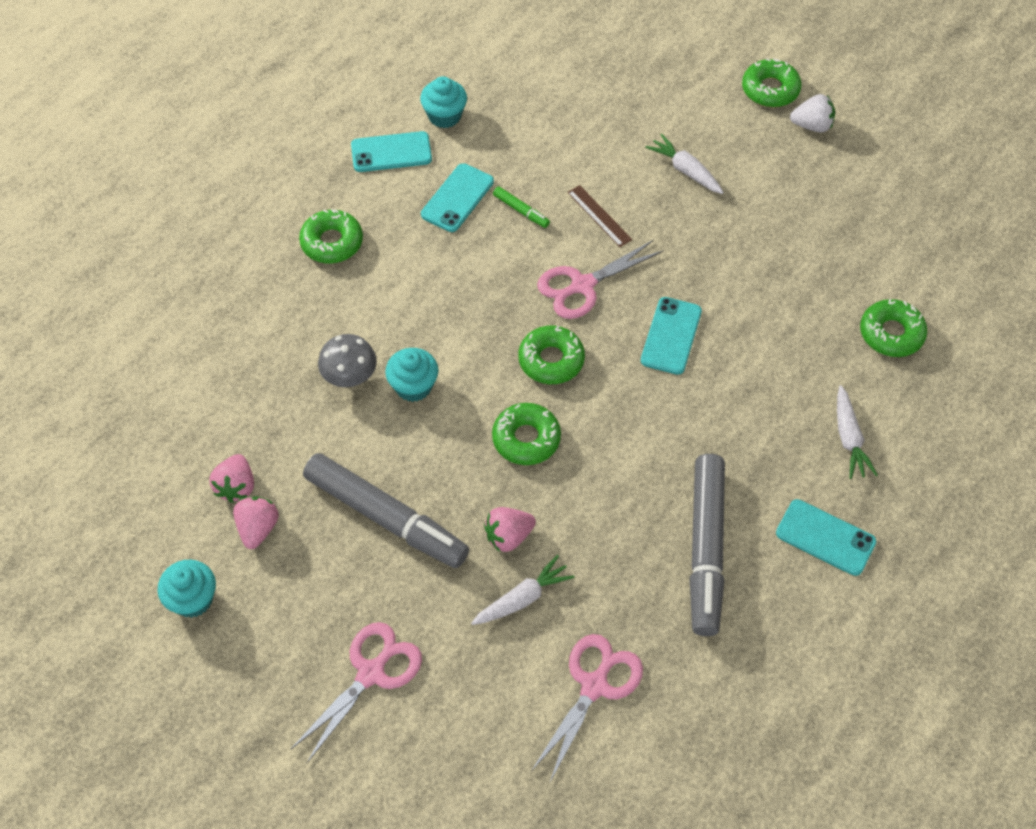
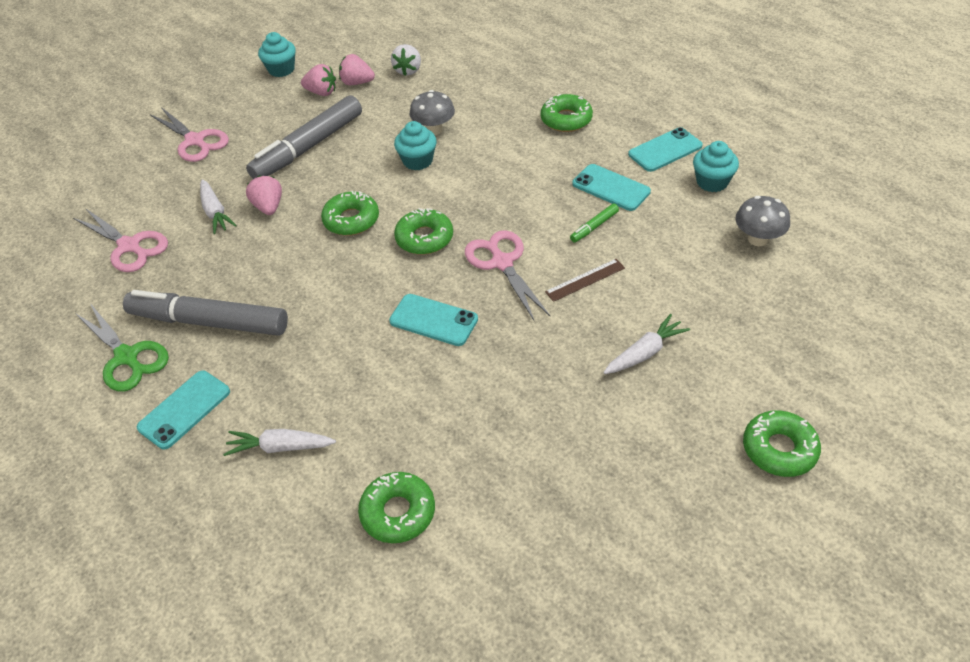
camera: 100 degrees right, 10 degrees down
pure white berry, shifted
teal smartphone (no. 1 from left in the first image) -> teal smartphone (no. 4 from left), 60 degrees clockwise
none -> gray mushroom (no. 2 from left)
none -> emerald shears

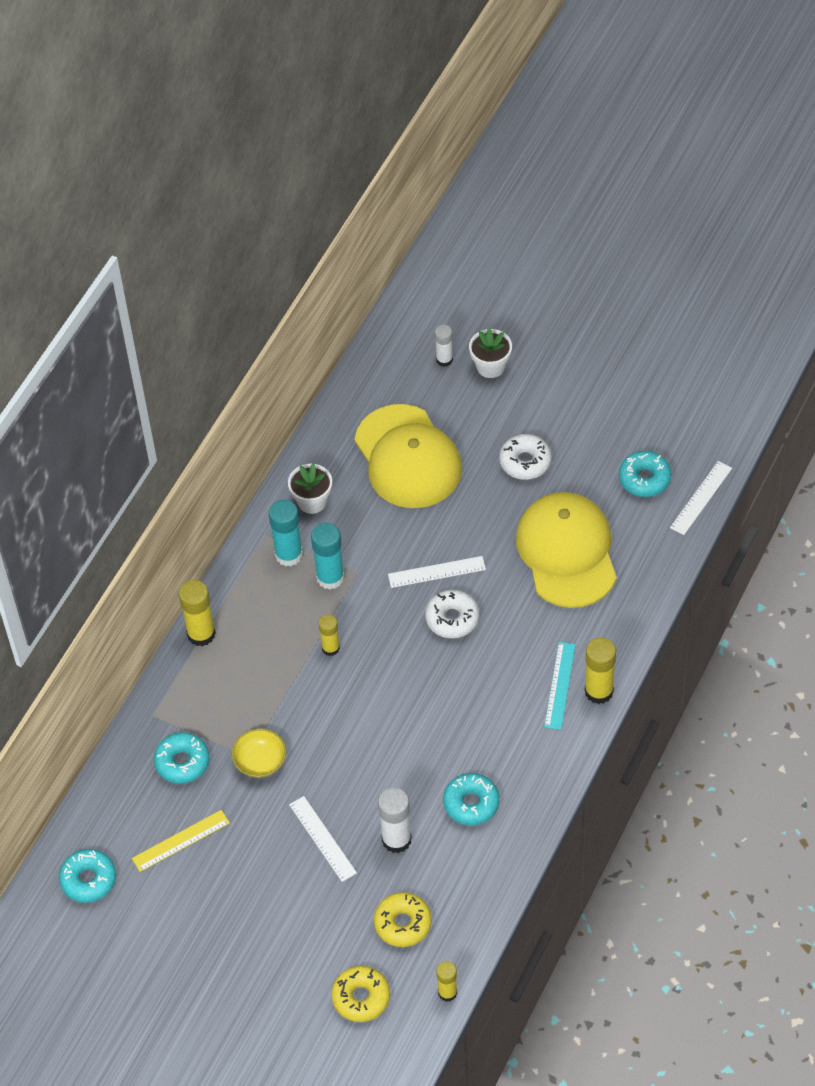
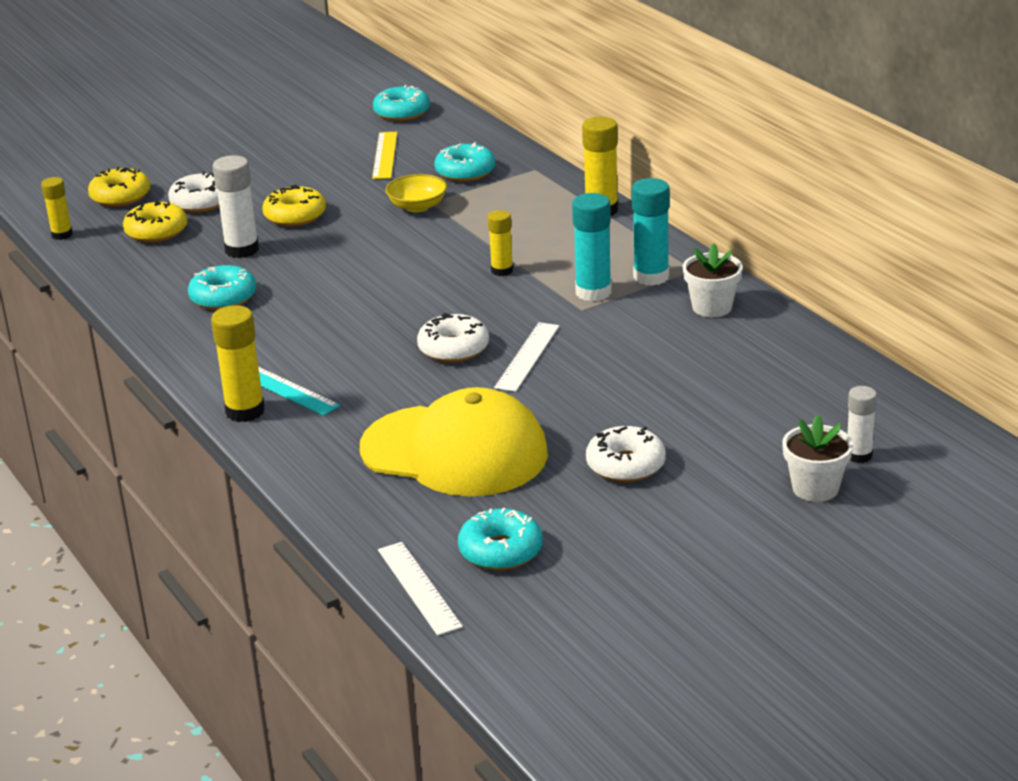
camera: 120 degrees right, 25 degrees down
golden baseball cap (no. 1 from left) -> none
pure white straightedge (no. 1 from left) -> golden donut (no. 3 from left)
none -> pure white donut (no. 1 from left)

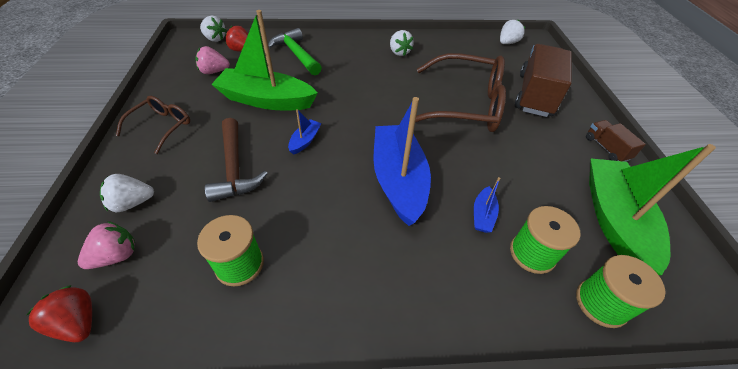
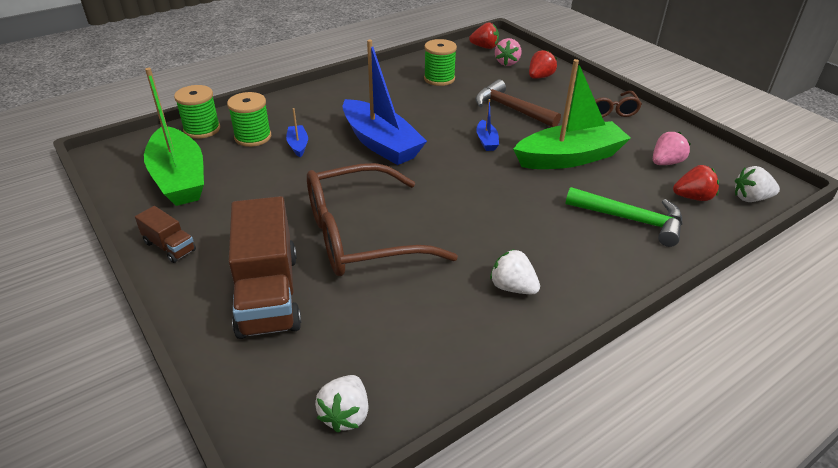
camera: 150 degrees right, 10 degrees down
pure white berry (no. 1 from left) -> crimson berry (no. 2 from left)

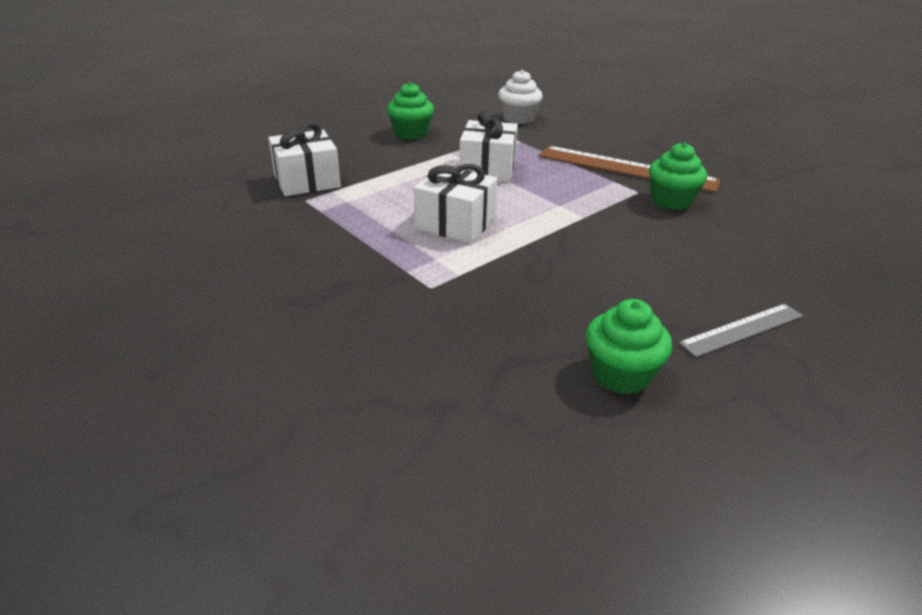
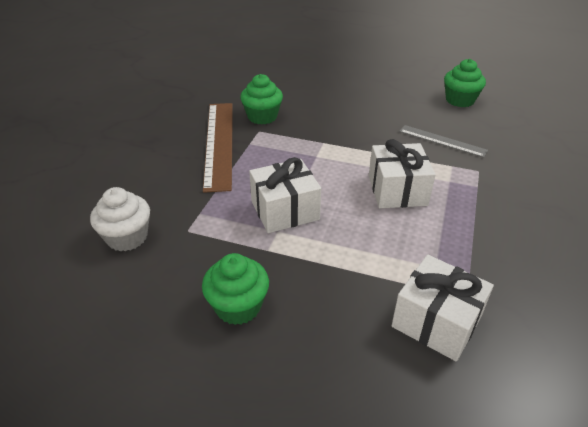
camera: 120 degrees left, 5 degrees up
gray straightedge, shifted

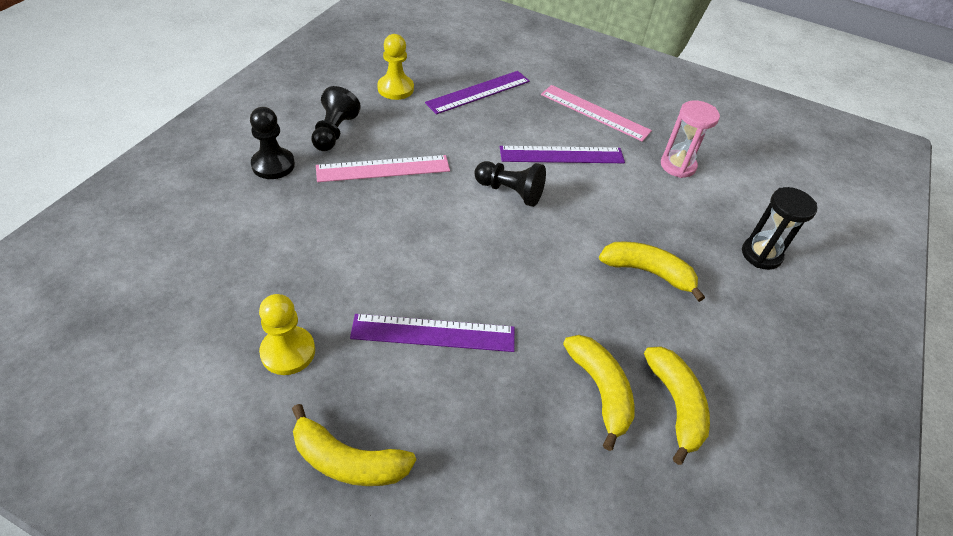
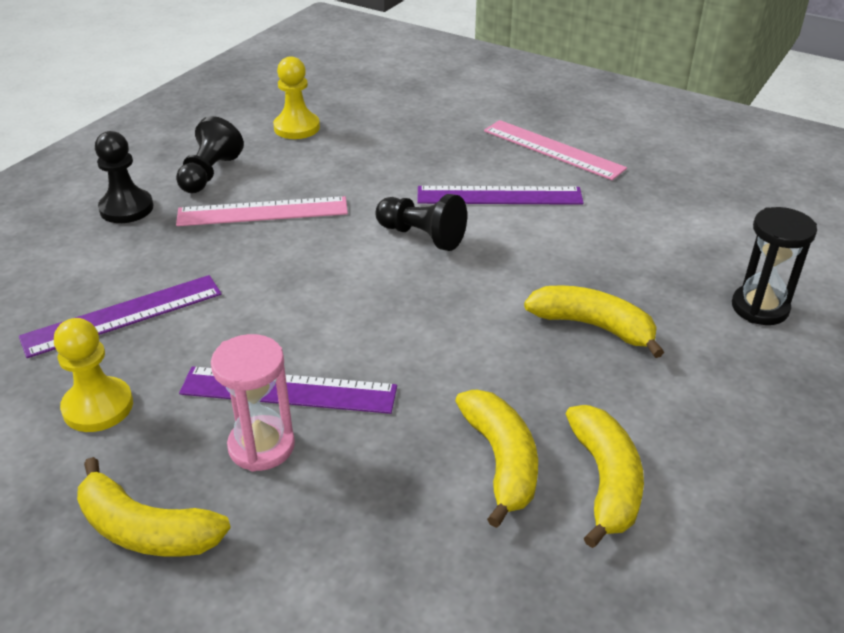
camera: 10 degrees right, 10 degrees down
royal purple straightedge (no. 2 from left in the first image) -> royal purple straightedge (no. 1 from left), shifted
rose-pink hourglass, shifted

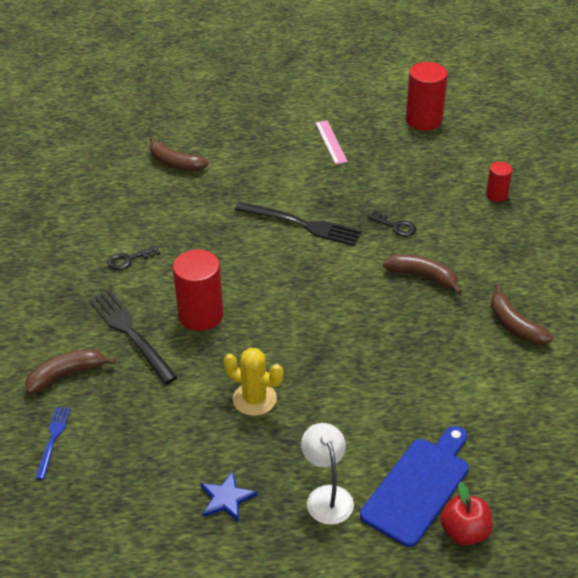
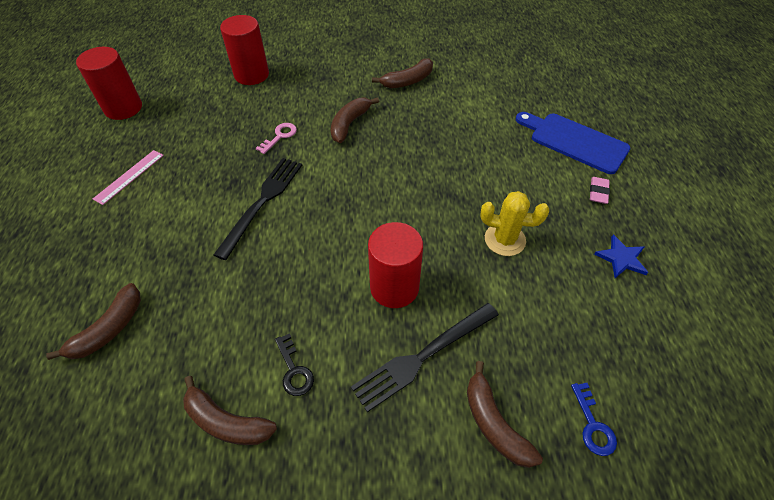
camera: 90 degrees left, 10 degrees up
rose-pink straightedge, 45 degrees counterclockwise
crimson cylinder shape (no. 3 from left in the first image) -> crimson cylinder shape (no. 2 from left), x1.82
black latchkey (no. 2 from left) -> rose-pink latchkey
golden saguaro cactus, 75 degrees clockwise
royal blue table fork -> royal blue latchkey
pure white reading lamp -> rose-pink pencil eraser
crimson apple -> none
none -> dark brown banana fruit (no. 2 from left)

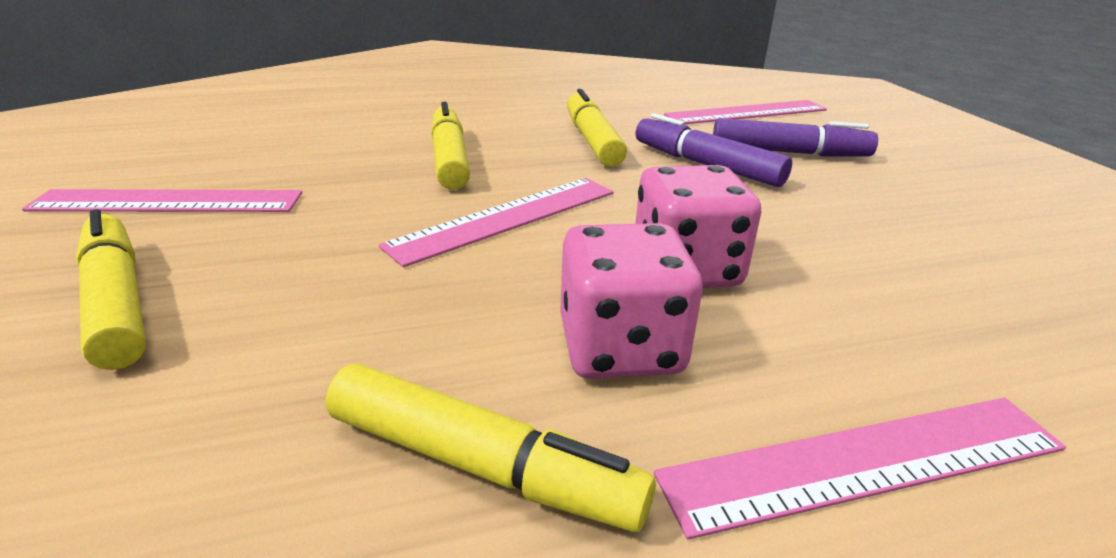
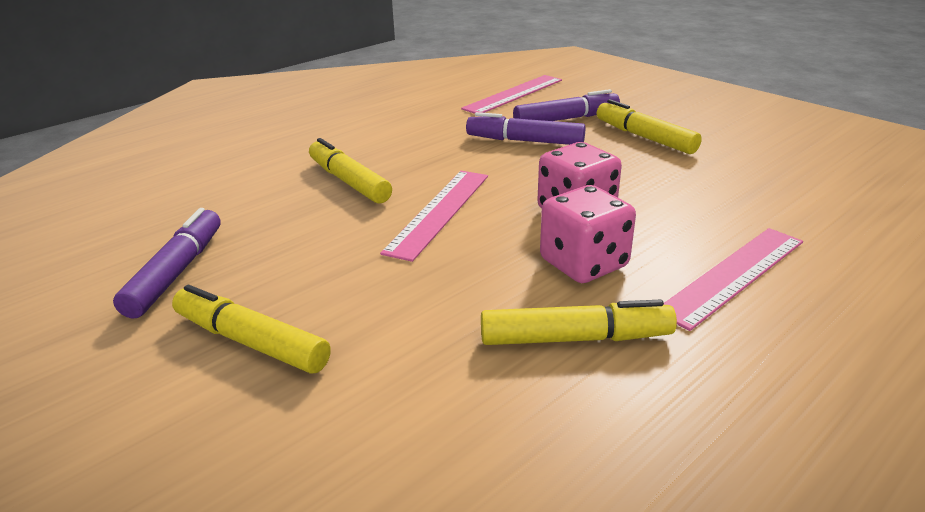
camera: 25 degrees left, 0 degrees up
golden marker (no. 4 from left), shifted
rose-pink straightedge (no. 1 from left) -> royal purple marker (no. 1 from left)

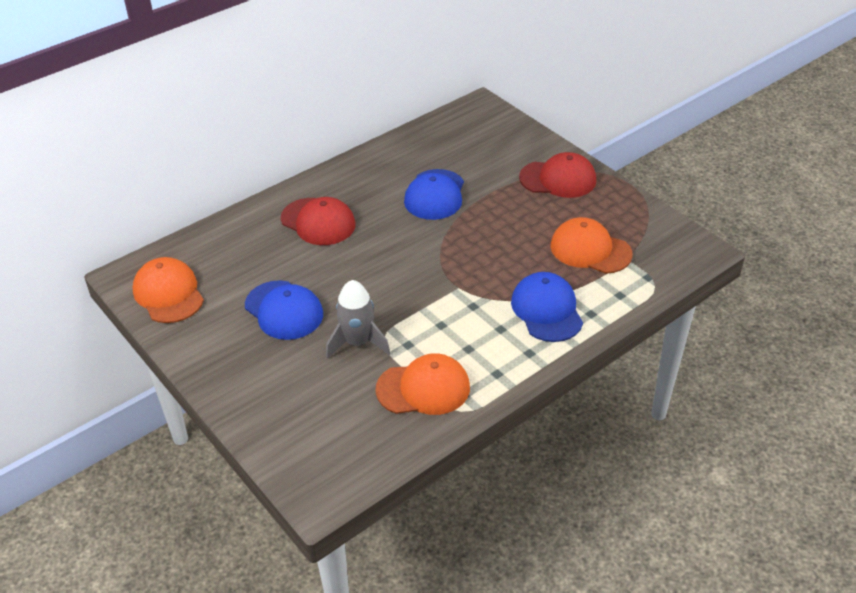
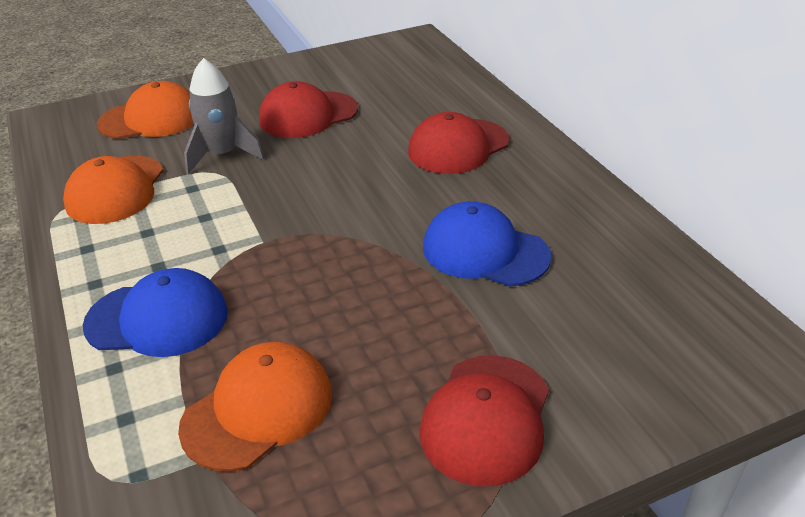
camera: 105 degrees right, 5 degrees down
bright orange baseball cap (no. 1 from left in the first image) -> bright orange baseball cap (no. 2 from left), shifted
royal blue baseball cap (no. 1 from left) -> crimson baseball cap (no. 1 from left)

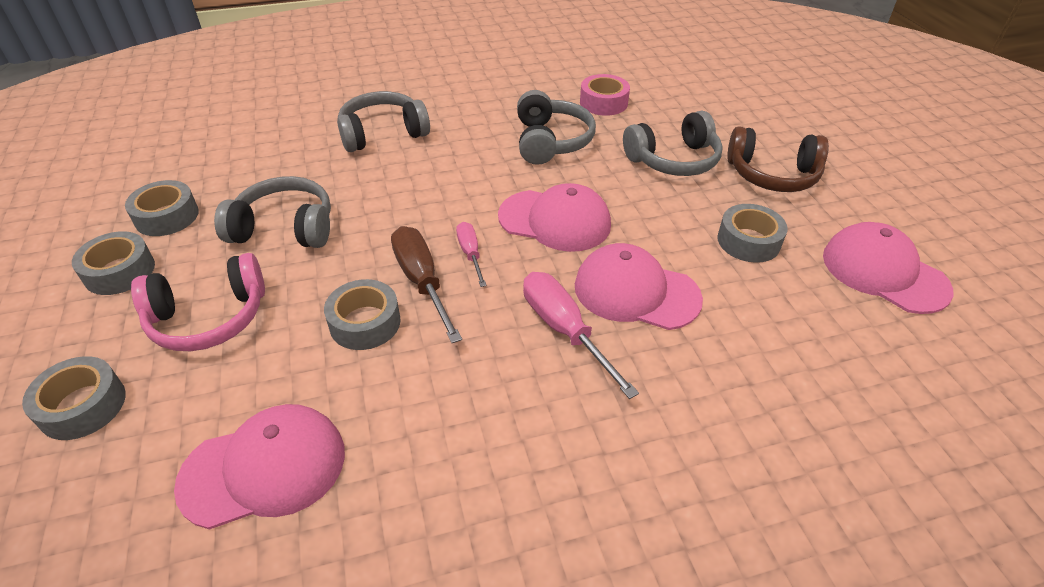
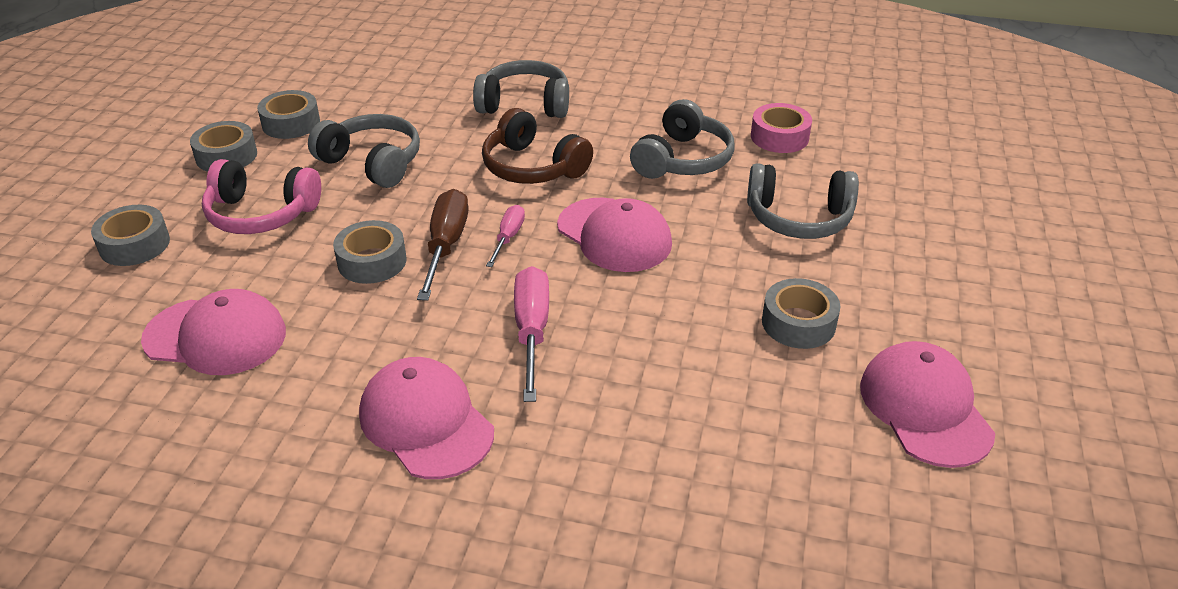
camera: 30 degrees right, 5 degrees down
dark brown headphones, shifted
rose-pink baseball cap (no. 3 from left in the first image) -> rose-pink baseball cap (no. 2 from left), shifted

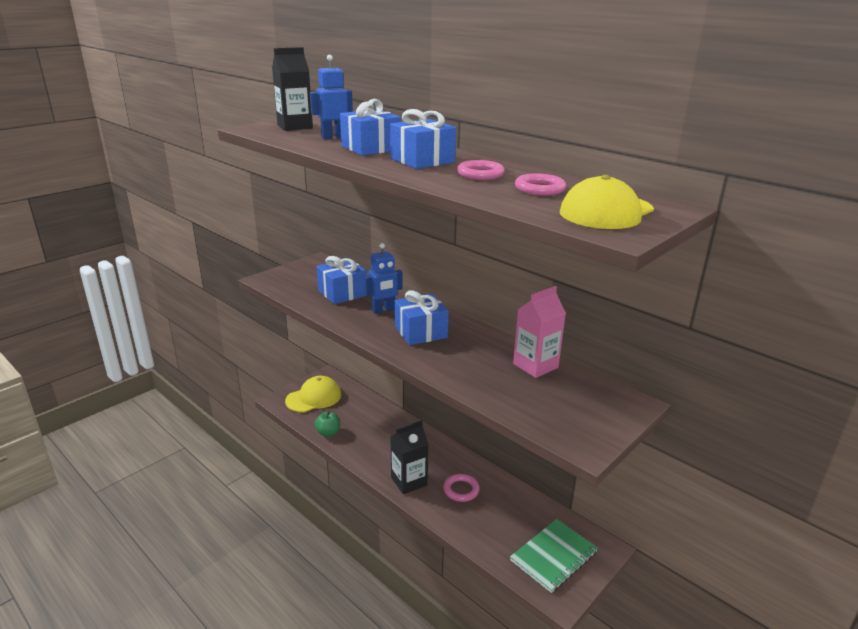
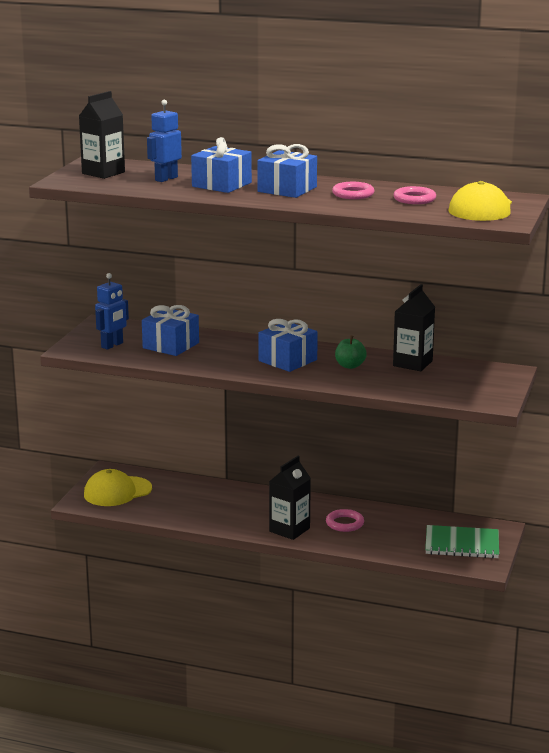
camera: 25 degrees left, 5 degrees down
royal blue robot figure (no. 2 from left in the first image) -> royal blue robot figure (no. 1 from left), shifted
rose-pink milk carton -> black milk carton (no. 3 from left)
golden baseball cap (no. 1 from left), 150 degrees counterclockwise
emerald apple, shifted
emerald notepad, 75 degrees clockwise

